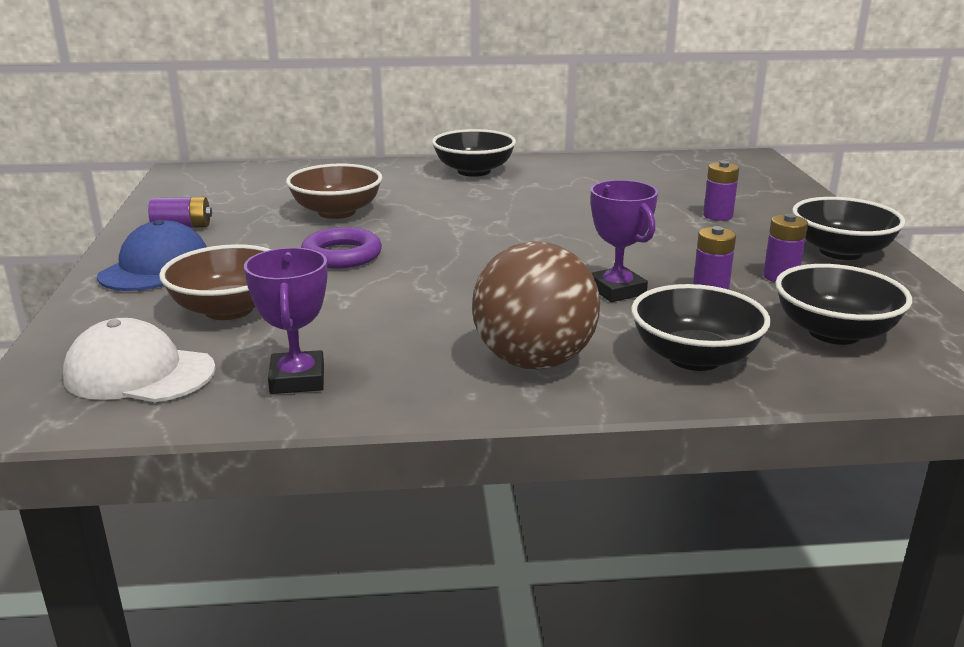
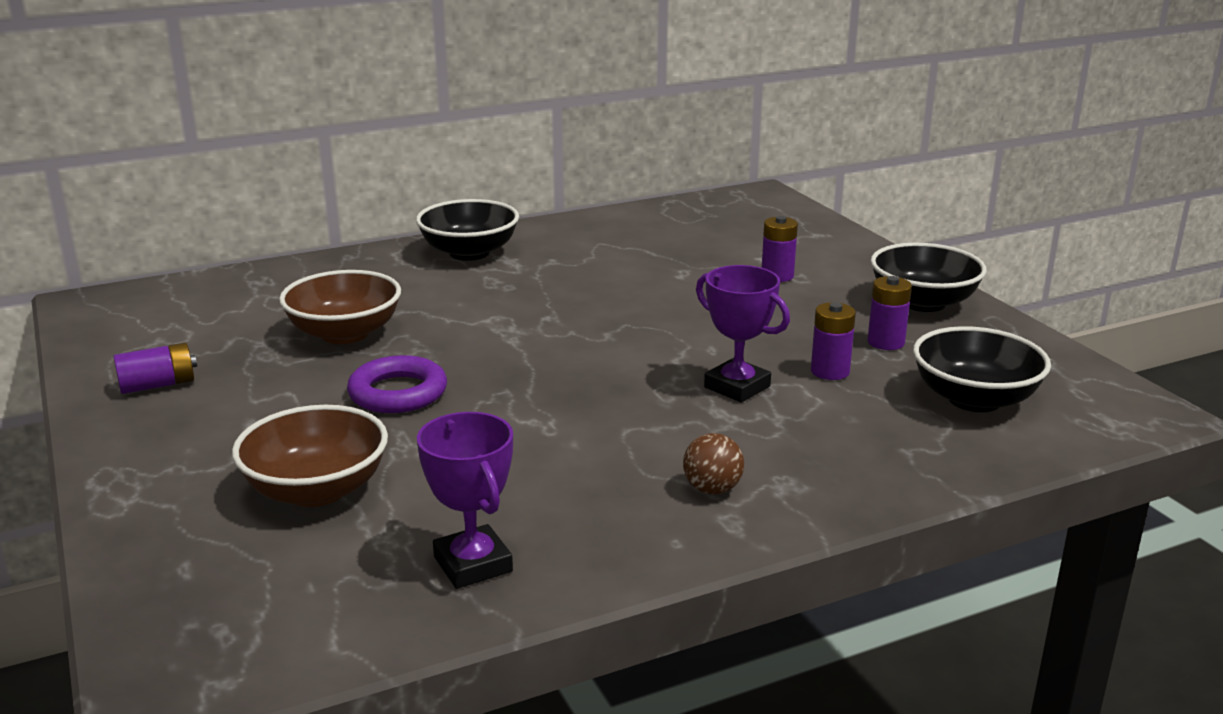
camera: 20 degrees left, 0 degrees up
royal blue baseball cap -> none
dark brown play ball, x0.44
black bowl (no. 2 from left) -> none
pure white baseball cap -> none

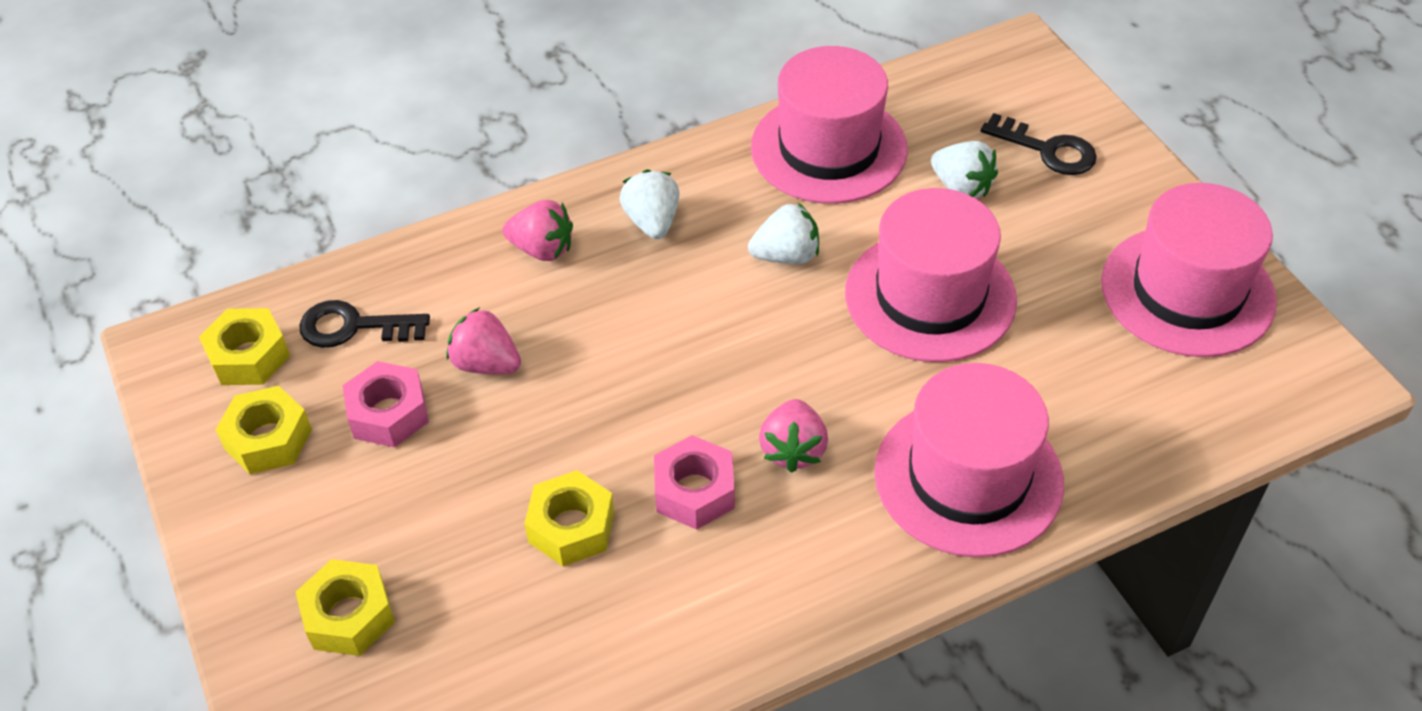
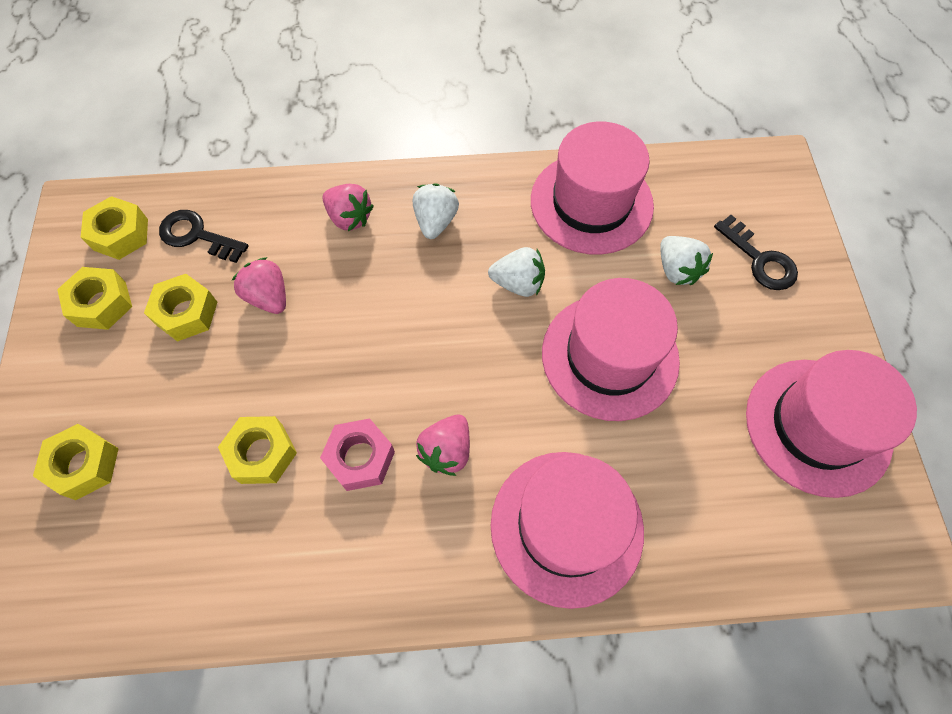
camera: 20 degrees right, 15 degrees up
rose-pink nut (no. 1 from left) -> golden nut (no. 4 from left)

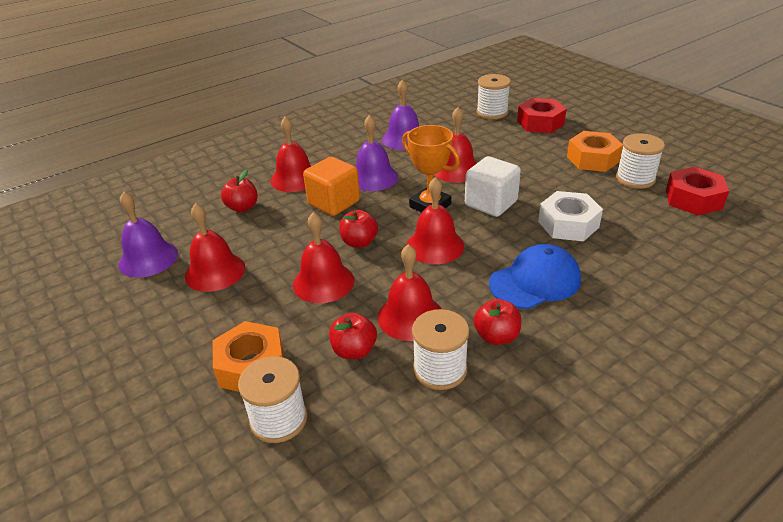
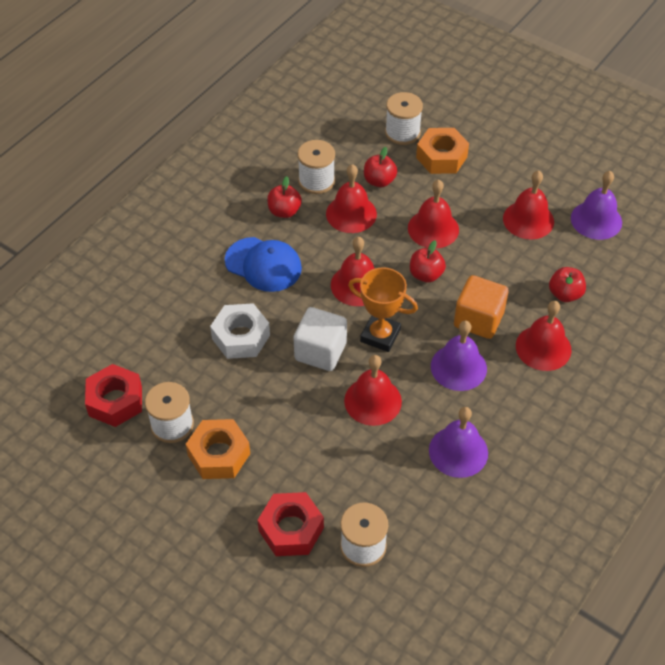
camera: 160 degrees right, 15 degrees up
royal blue baseball cap, 105 degrees counterclockwise

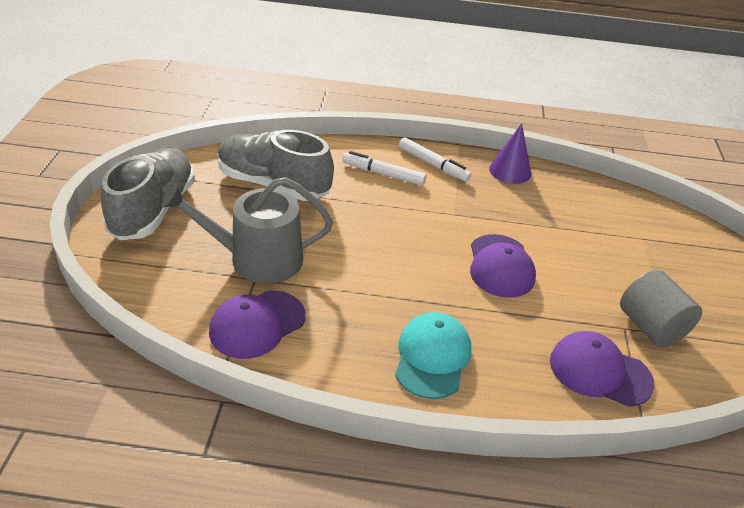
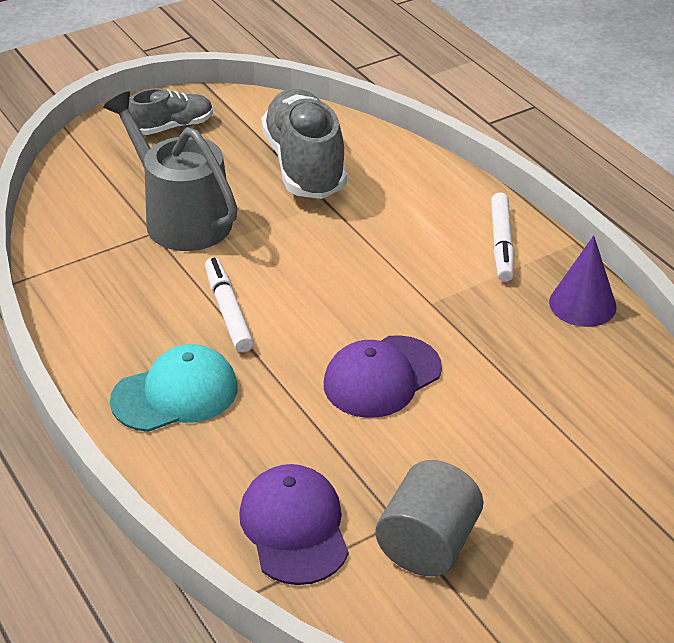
camera: 55 degrees right, 0 degrees up
gray sneaker (no. 1 from left), x0.55
pure white marker (no. 1 from left), shifted
royal purple baseball cap (no. 1 from left) -> none

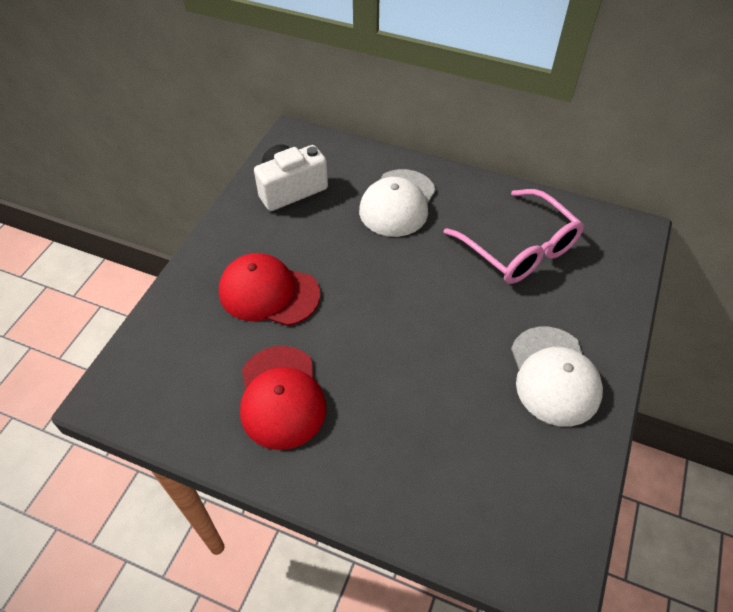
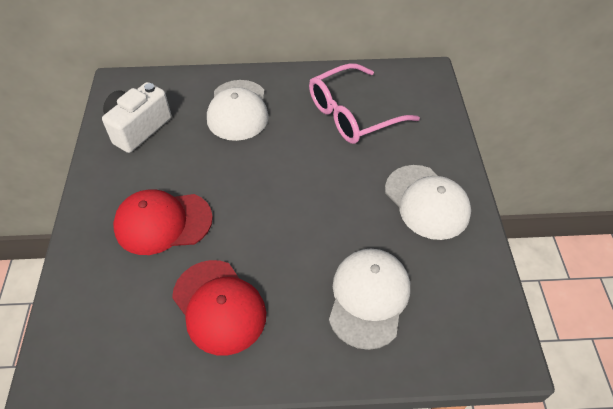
camera: 25 degrees left, 0 degrees up
rose-pink eyeglasses, 120 degrees clockwise
none -> pure white baseball cap (no. 2 from left)

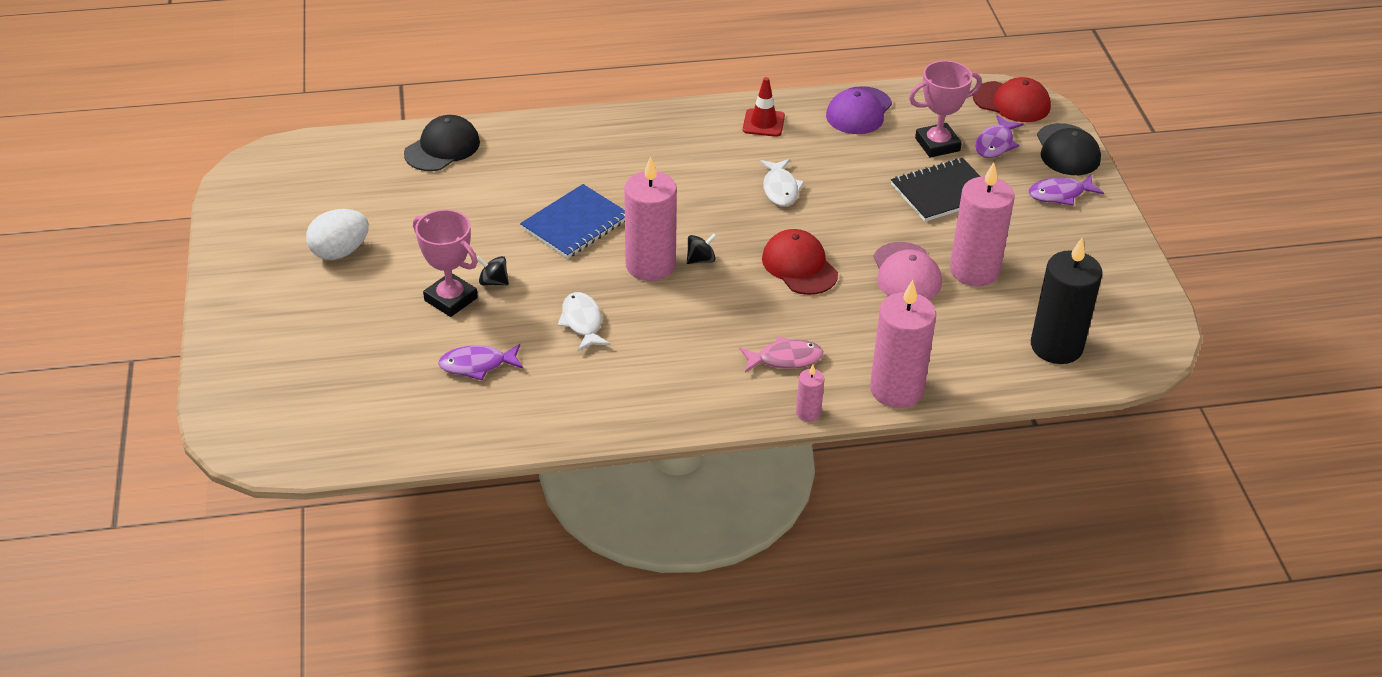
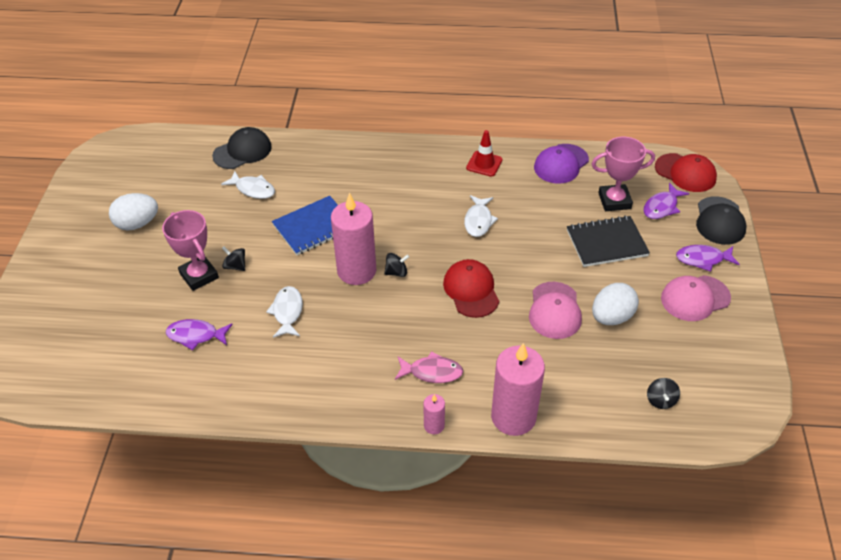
camera: 15 degrees right, 5 degrees up
rose-pink candle (no. 4 from left) -> pure white egg shape (no. 2 from left)
black candle -> black whirligig (no. 3 from left)
none -> pure white fish (no. 1 from left)
none -> rose-pink baseball cap (no. 2 from left)

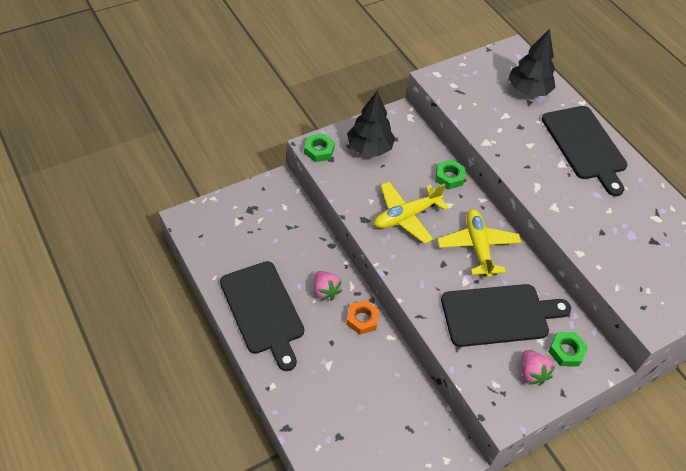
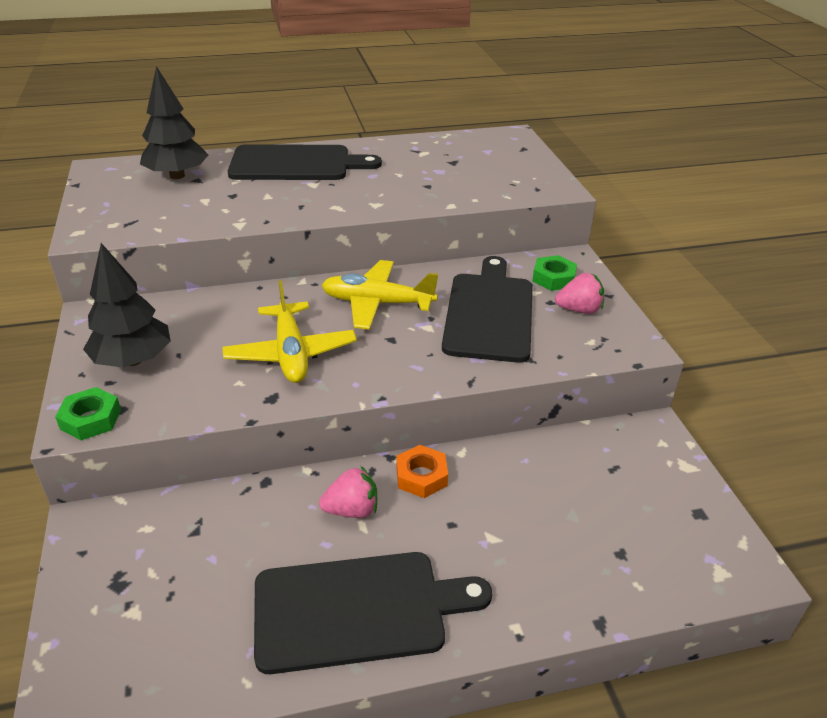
camera: 70 degrees left, 15 degrees down
emerald nut (no. 2 from left) -> none

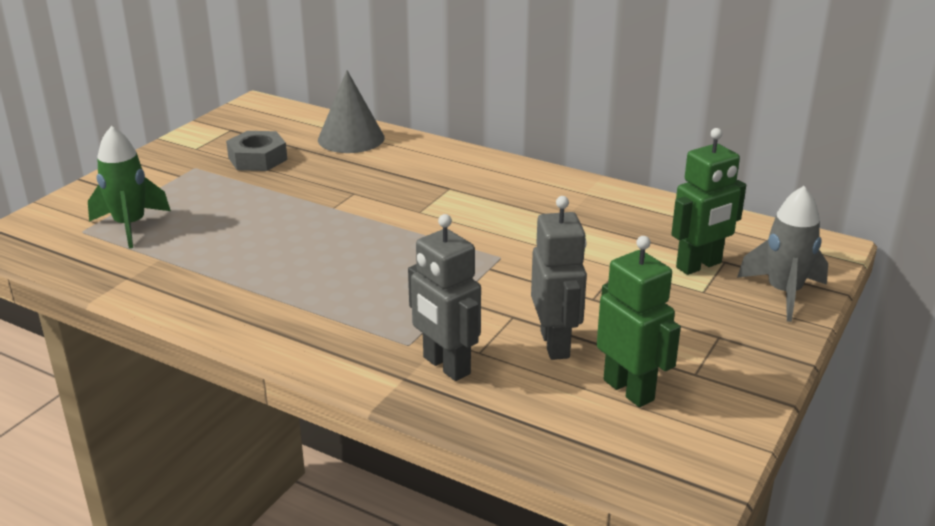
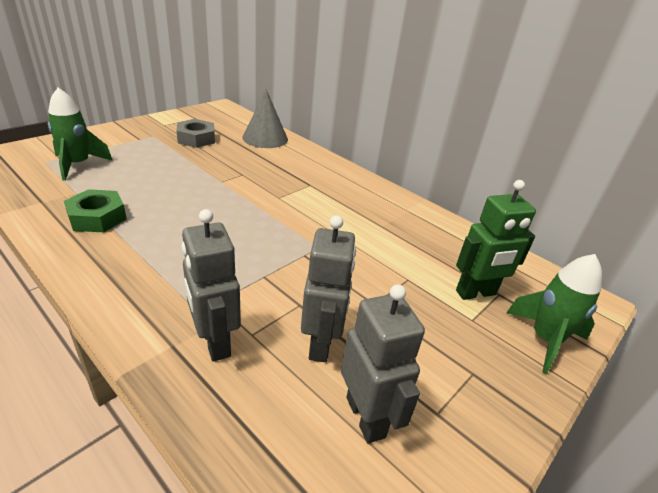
camera: 10 degrees right, 5 degrees up
gray toy rocket -> emerald toy rocket (no. 2 from left)
emerald robot figure (no. 1 from left) -> gray robot figure (no. 3 from left)
none -> emerald nut

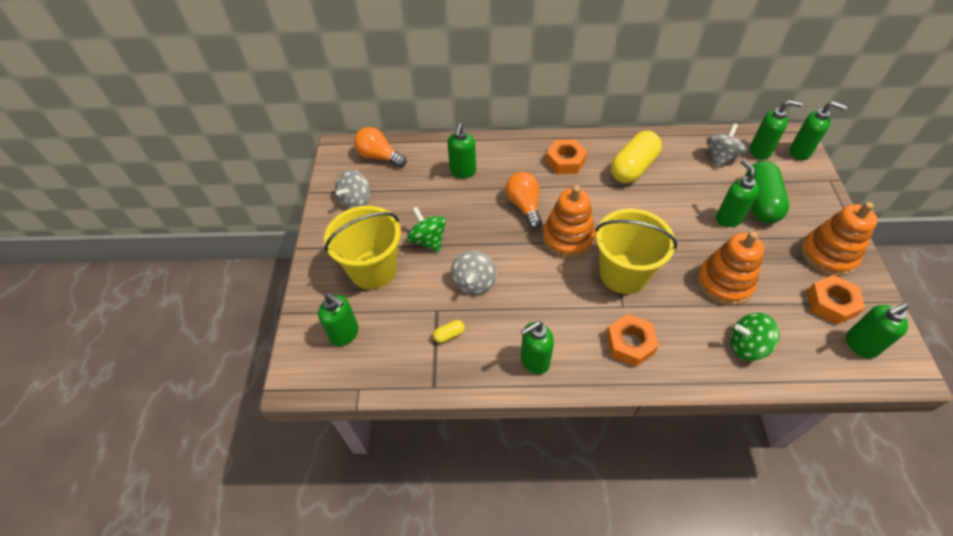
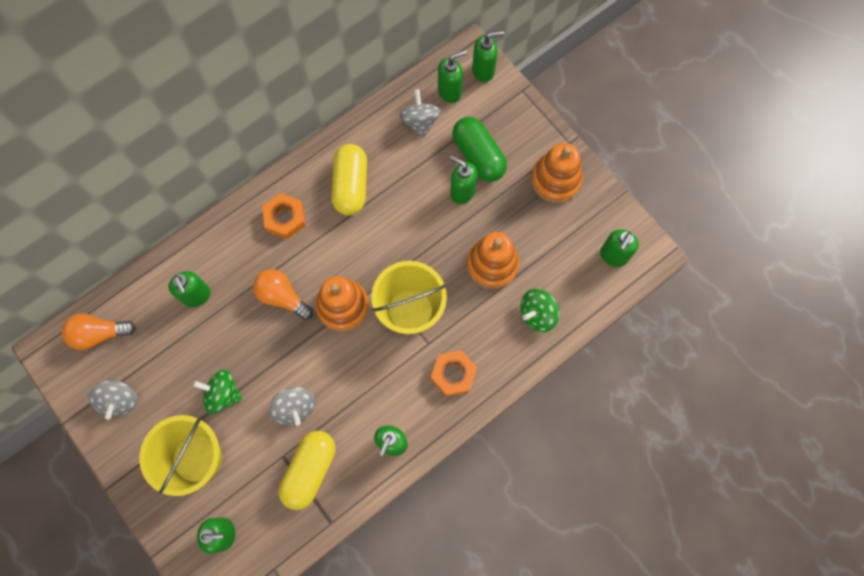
camera: 40 degrees left, 20 degrees up
bright orange nut (no. 3 from left) -> none
golden pill (no. 1 from left), x2.47

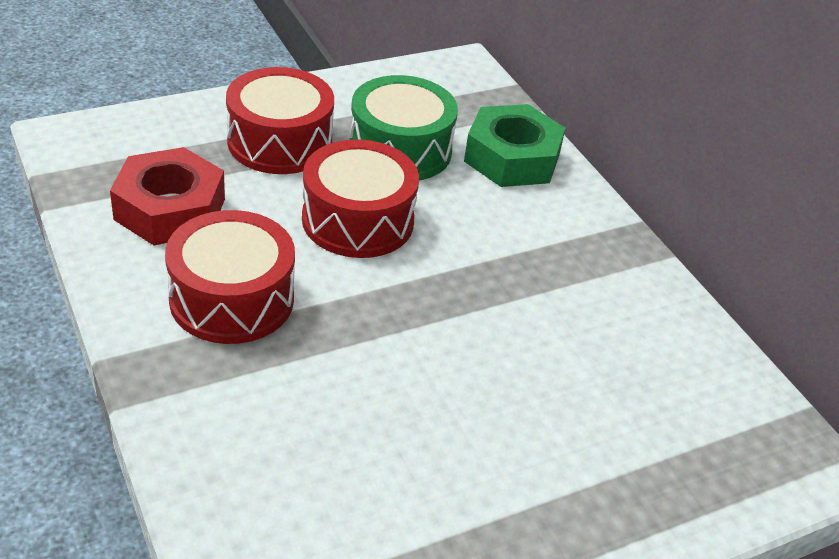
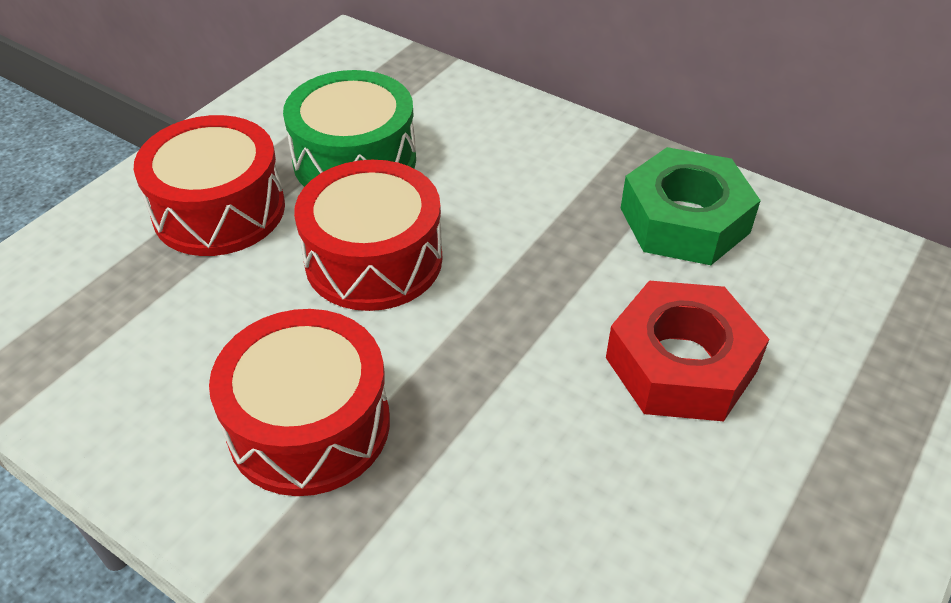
camera: 25 degrees left, 5 degrees up
emerald nut, shifted
crimson nut, shifted

